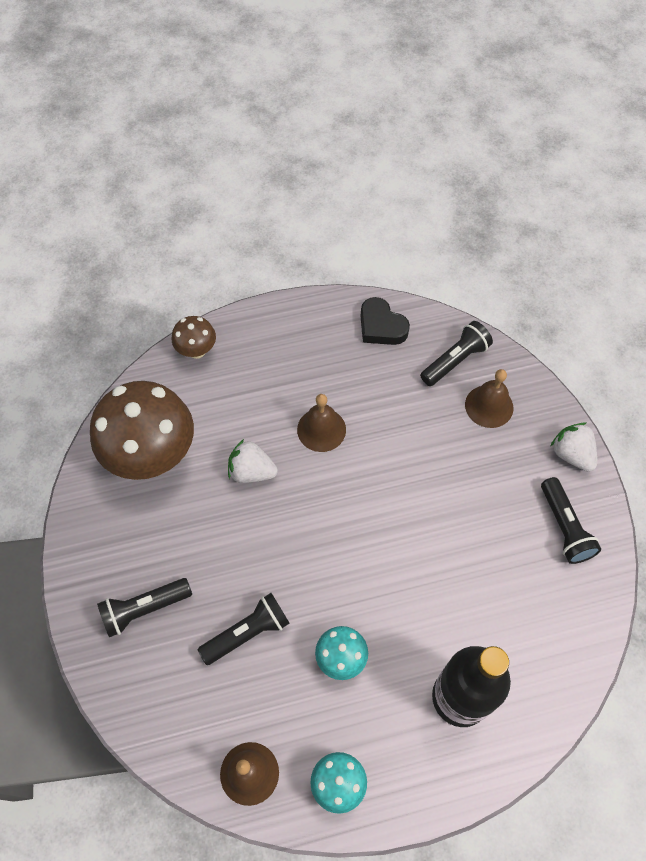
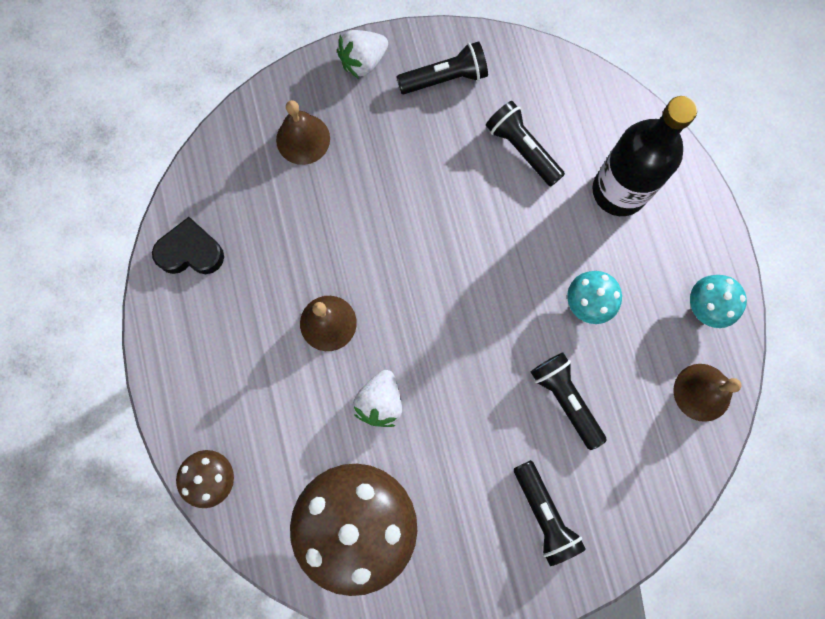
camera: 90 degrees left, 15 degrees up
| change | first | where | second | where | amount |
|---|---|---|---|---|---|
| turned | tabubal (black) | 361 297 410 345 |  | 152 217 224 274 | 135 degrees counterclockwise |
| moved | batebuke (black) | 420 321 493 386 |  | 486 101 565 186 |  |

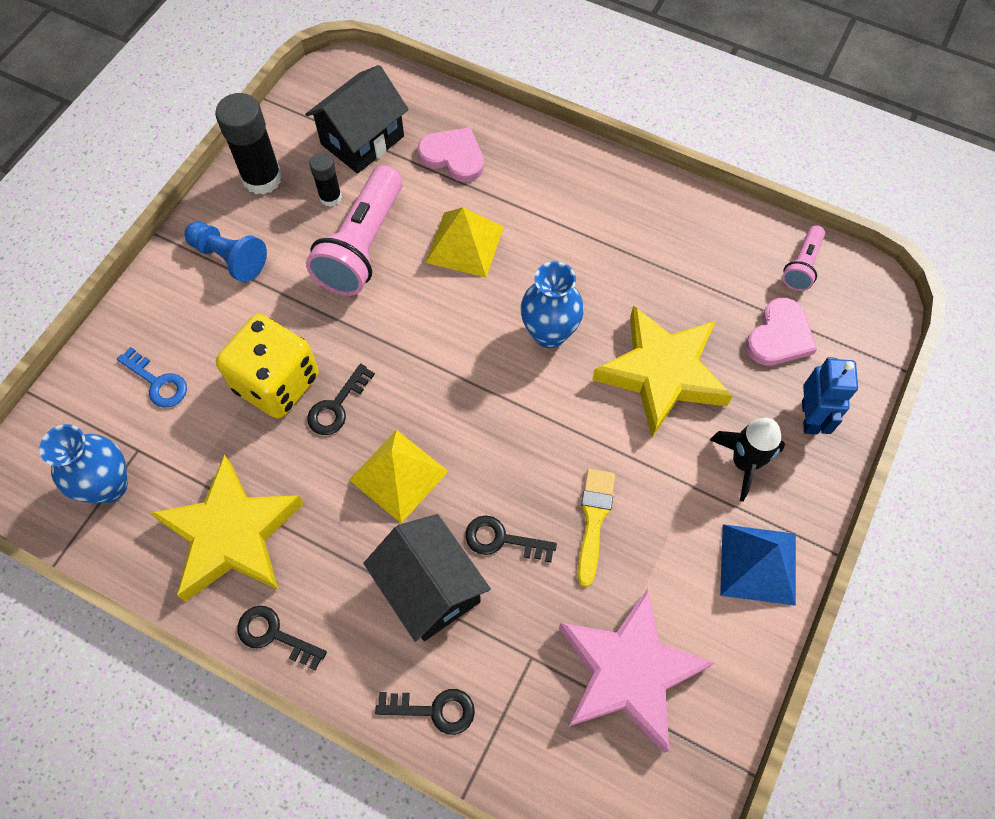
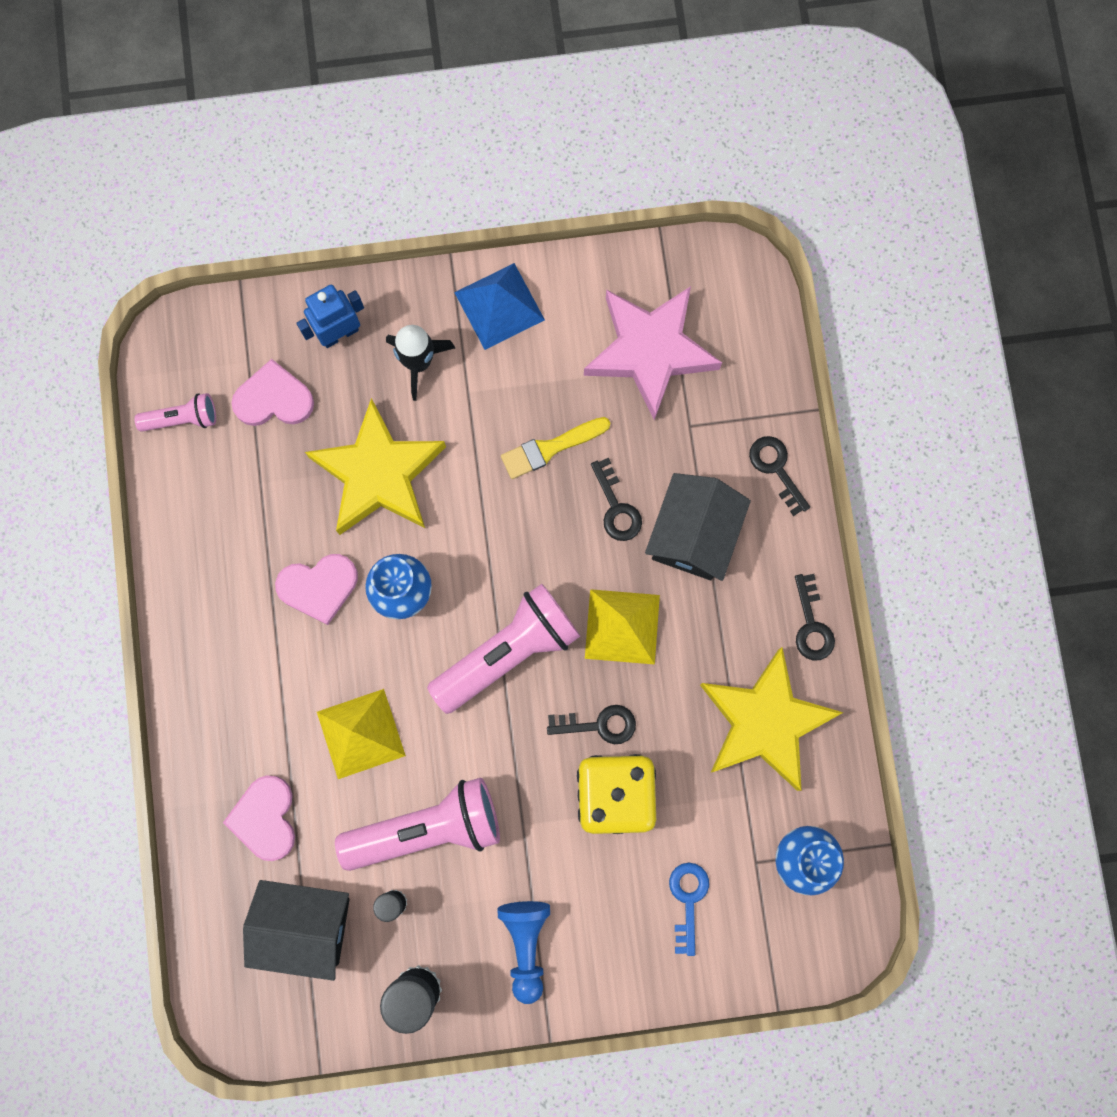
camera: 125 degrees left, 15 degrees up
| change | first | where | second | where | amount |
|---|---|---|---|---|---|
| added |  |  | tabubal (pink) | 275 554 358 625 |  |
| added |  |  | batebuke (pink) | 427 584 580 714 |  |

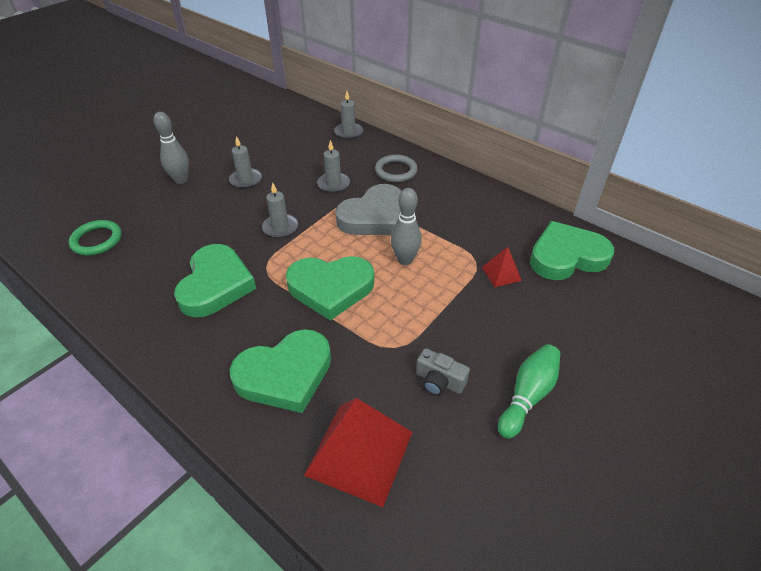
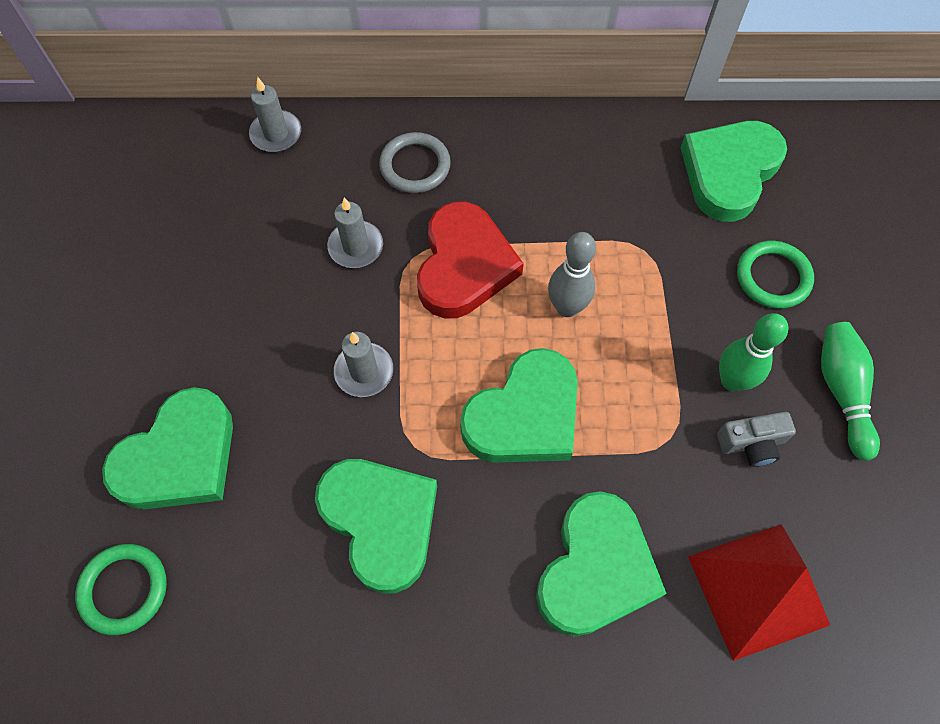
camera: 40 degrees left, 20 degrees up
| change | first | where | second | where | amount |
|---|---|---|---|---|---|
| removed | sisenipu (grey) | 154 112 189 184 |  |  |  |
| removed | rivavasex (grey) | 229 136 262 189 |  |  |  |
| recoloured | tabubal (grey) | 335 184 401 235 | tabubal (red) | 417 202 524 319 |  |
| removed | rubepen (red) | 482 247 522 287 |  |  |  |
| added |  |  | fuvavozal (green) | 737 241 814 309 |  |
| added |  |  | sisenipu (green) | 719 313 789 391 |  |
| added |  |  | tabubal (green) | 102 387 233 509 |  |

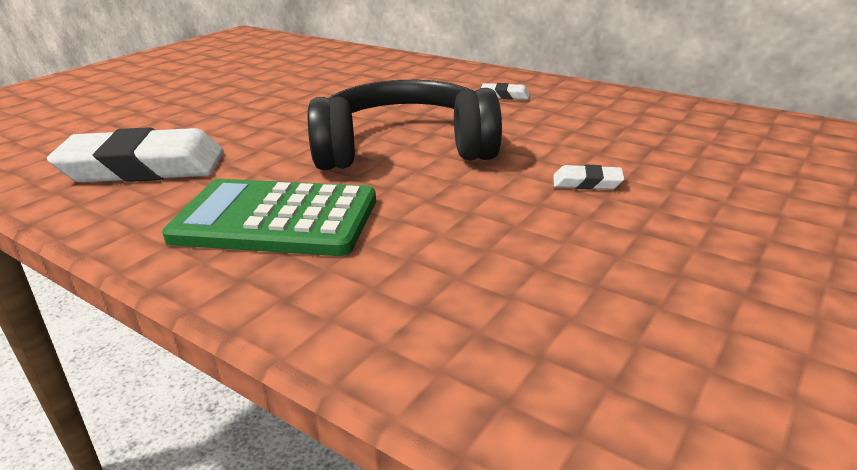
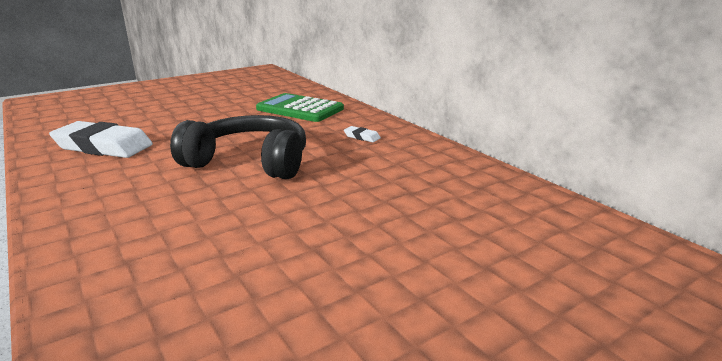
camera: 20 degrees right, 5 degrees down
| change | first | where | second | where | amount |
|---|---|---|---|---|---|
| removed | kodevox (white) | 554 165 625 190 |  |  |  |
| moved | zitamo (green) | 162 179 376 256 |  | 256 93 344 122 |  |

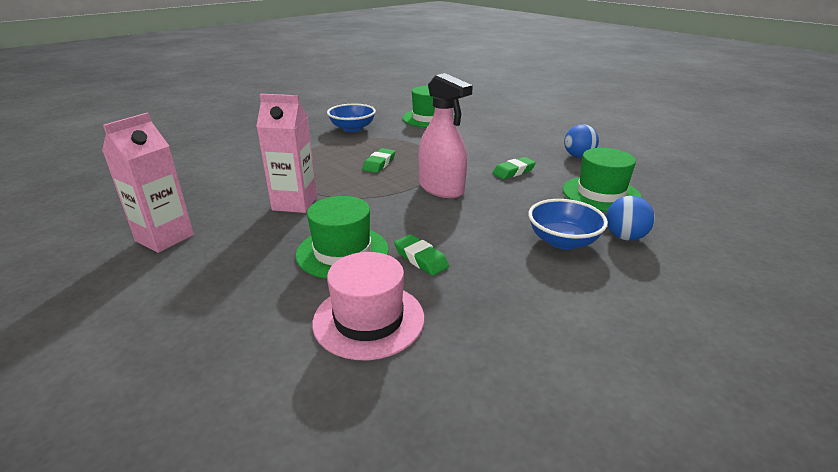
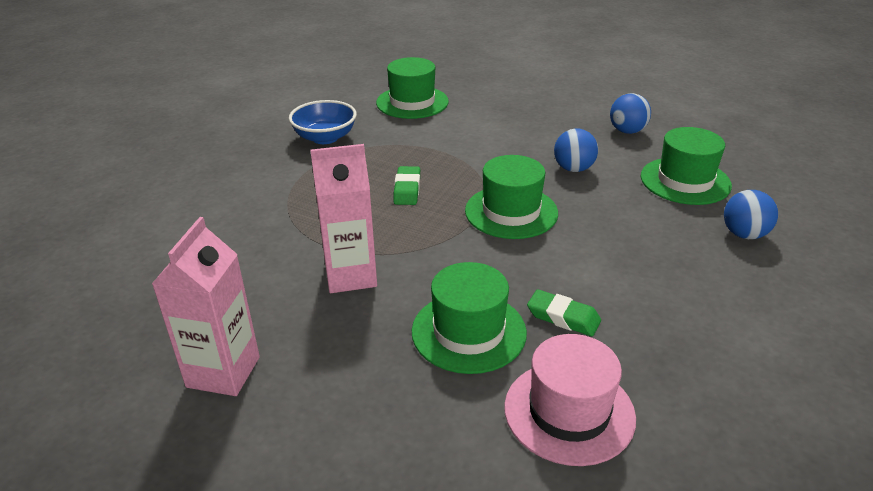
camera: 20 degrees left, 5 degrees up
| change | first | where | second | where | amount |
|---|---|---|---|---|---|
| replaced | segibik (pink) | 418 73 473 198 | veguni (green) | 465 155 558 239 |  |
| replaced | kodevox (green) | 492 157 536 179 | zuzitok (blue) | 554 129 598 172 |  |
| removed | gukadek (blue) | 528 199 608 250 |  |  |  |

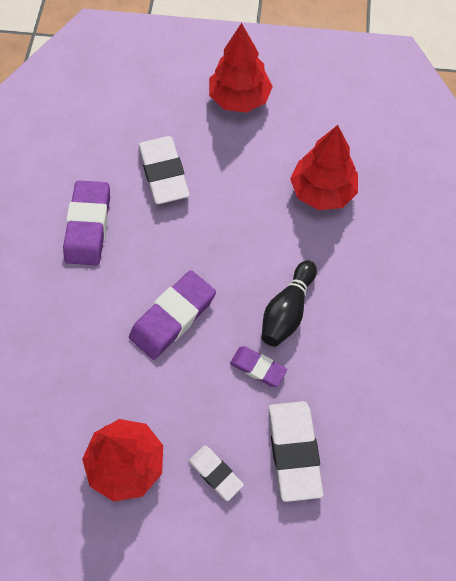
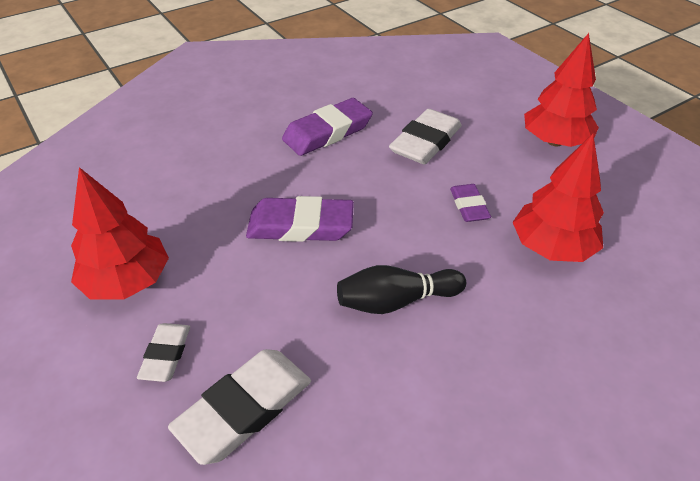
camera: 50 degrees right, 20 degrees down
| change | first | where | second | where | amount |
|---|---|---|---|---|---|
| moved | kodevox (purple) | 230 346 287 387 |  | 450 184 491 222 |  |

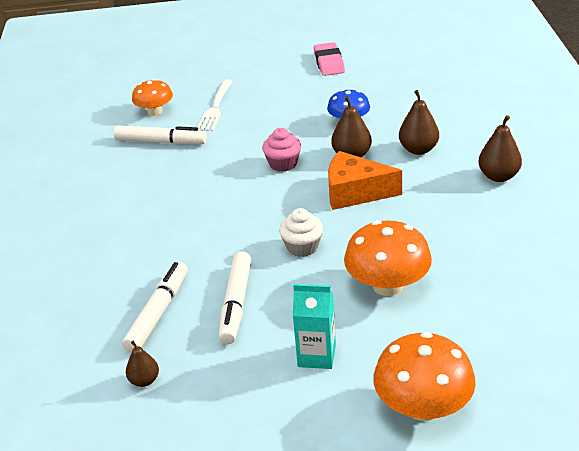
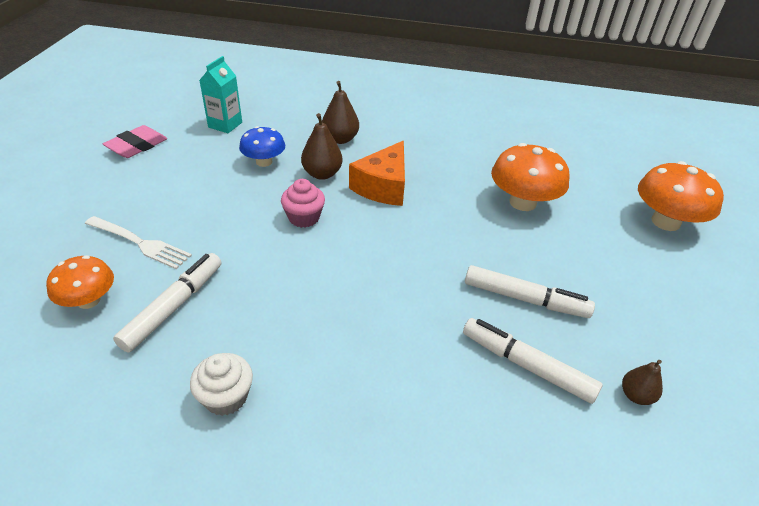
camera: 80 degrees left, 5 degrees up
| change | first | where | second | where | amount |
|---|---|---|---|---|---|
| turned | kodevox (pink) | 314 42 345 76 |  | 103 125 167 158 | 60 degrees counterclockwise |
| removed | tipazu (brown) | 478 115 522 182 |  |  |  |
| moved | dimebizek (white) | 279 208 323 257 |  | 190 353 253 416 |  |
| moved | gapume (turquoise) | 293 284 336 369 |  | 199 56 242 133 |  |

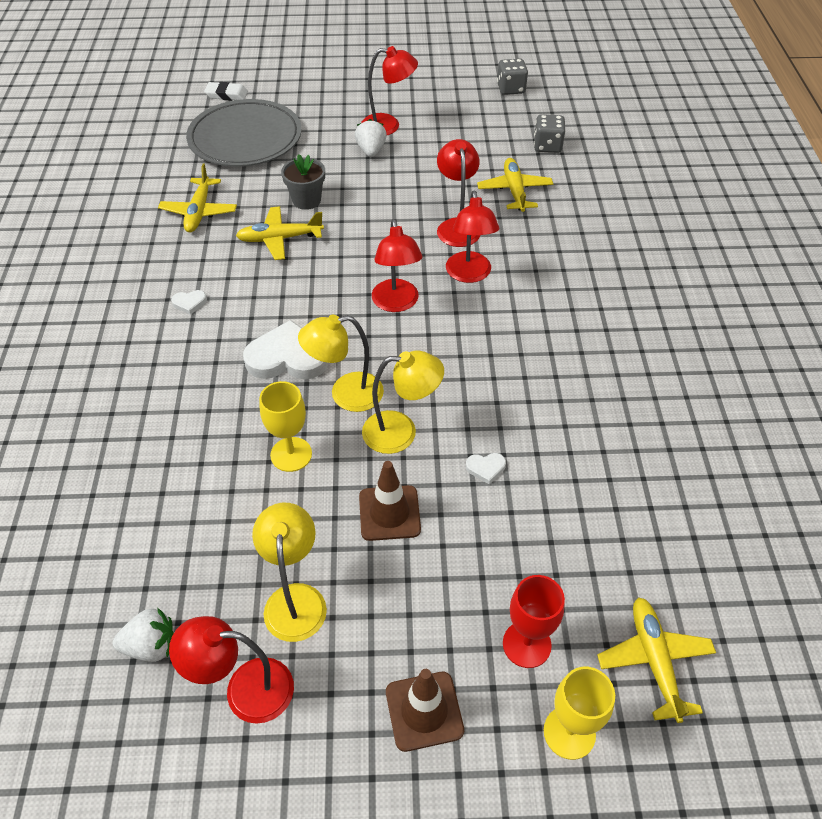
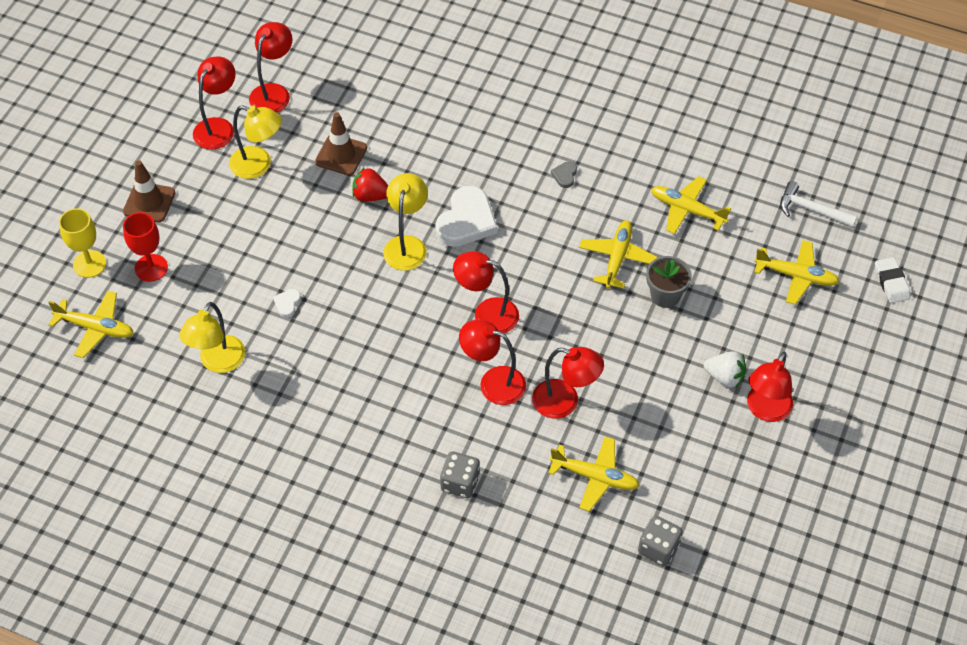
camera: 115 degrees right, 5 degrees up
| change | first | where | second | where | amount |
|---|---|---|---|---|---|
| moved | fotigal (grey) | 497 59 528 95 |  | 440 451 480 498 |  |
| turned | kodevox (white) | 204 82 248 101 |  | 875 257 910 303 | 45 degrees counterclockwise |
| replaced | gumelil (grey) | 186 99 302 167 | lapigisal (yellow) | 754 240 840 305 |  |
| recoloured | tabubal (white) | 171 290 207 315 | tabubal (grey) | 551 162 577 188 |  |
| moved | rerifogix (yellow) | 362 350 444 454 |  | 179 302 245 373 |  |
| replaced | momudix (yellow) | 259 381 312 472 | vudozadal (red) | 352 167 388 202 |  |
| moved | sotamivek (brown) | 359 461 421 541 |  | 315 112 367 175 |  |
| replaced | vudozadal (white) | 113 607 174 662 | rerifogix (red) | 249 22 292 113 |  |
| added |  |  | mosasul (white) | 780 181 857 227 |  |

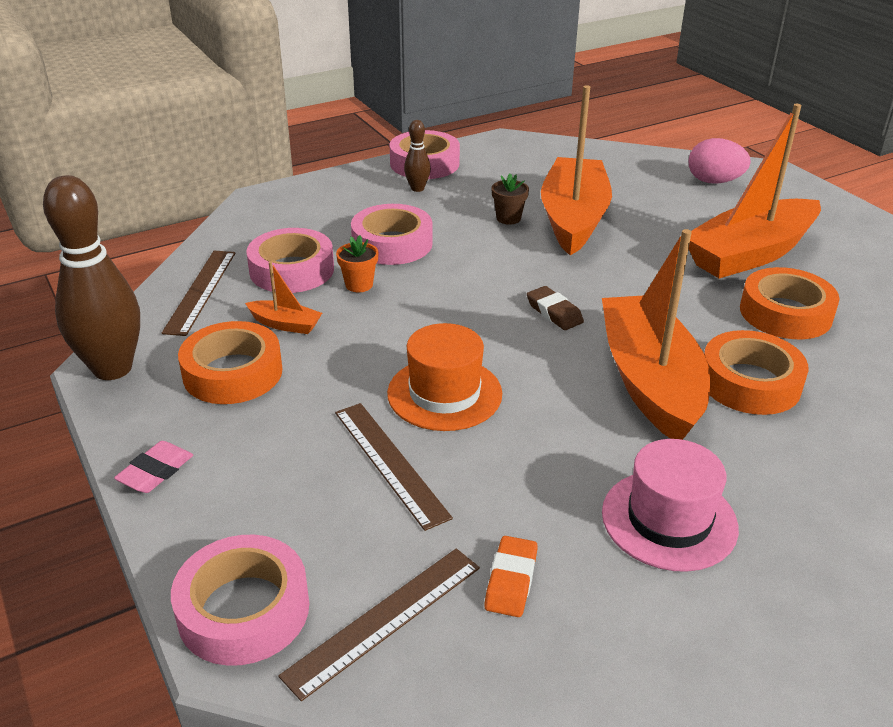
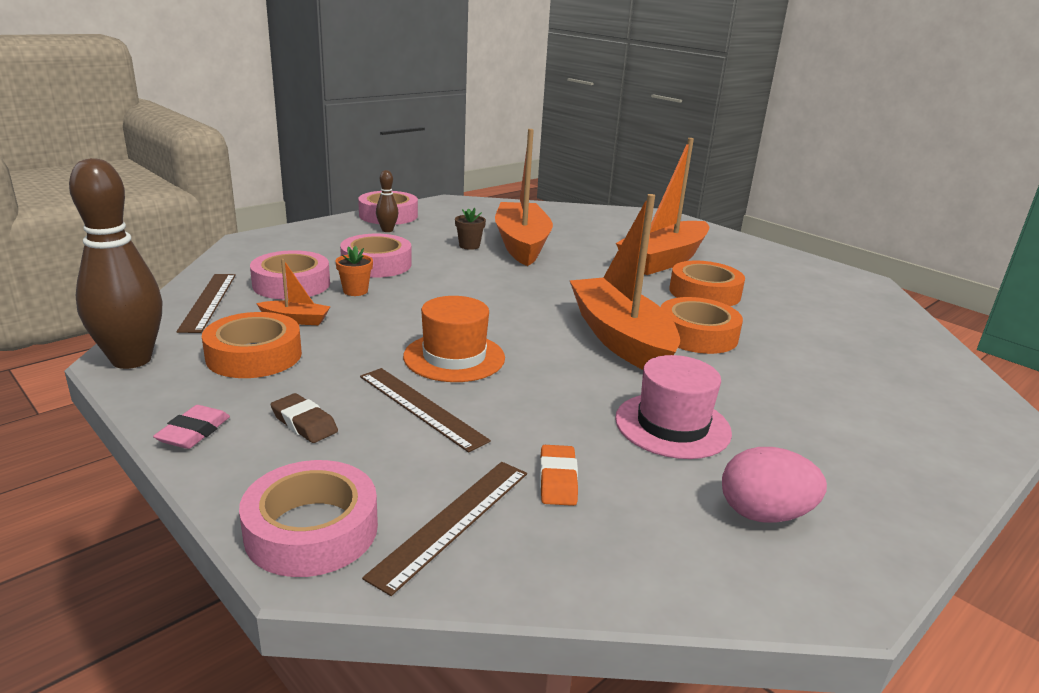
camera: 15 degrees left, 10 degrees down
| change | first | where | second | where | amount |
|---|---|---|---|---|---|
| moved | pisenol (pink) | 689 138 751 184 |  | 722 447 827 523 |  |
| moved | kodevox (brown) | 527 286 584 330 |  | 271 393 338 443 |  |

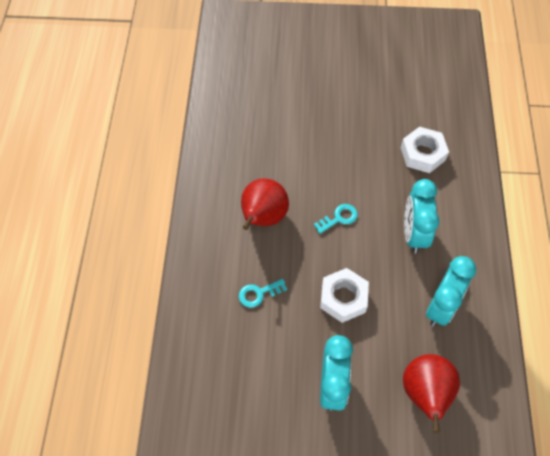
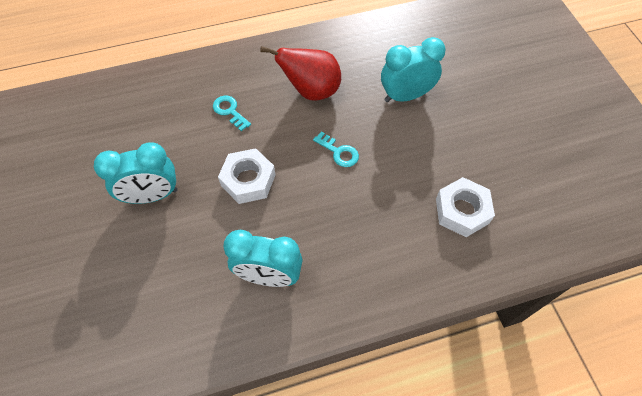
camera: 70 degrees right, 0 degrees up
| change | first | where | second | where | amount |
|---|---|---|---|---|---|
| moved | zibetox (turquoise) | 404 179 439 254 |  | 381 37 446 102 |  |
| removed | tipazu (red) | 403 354 460 433 |  |  |  |

